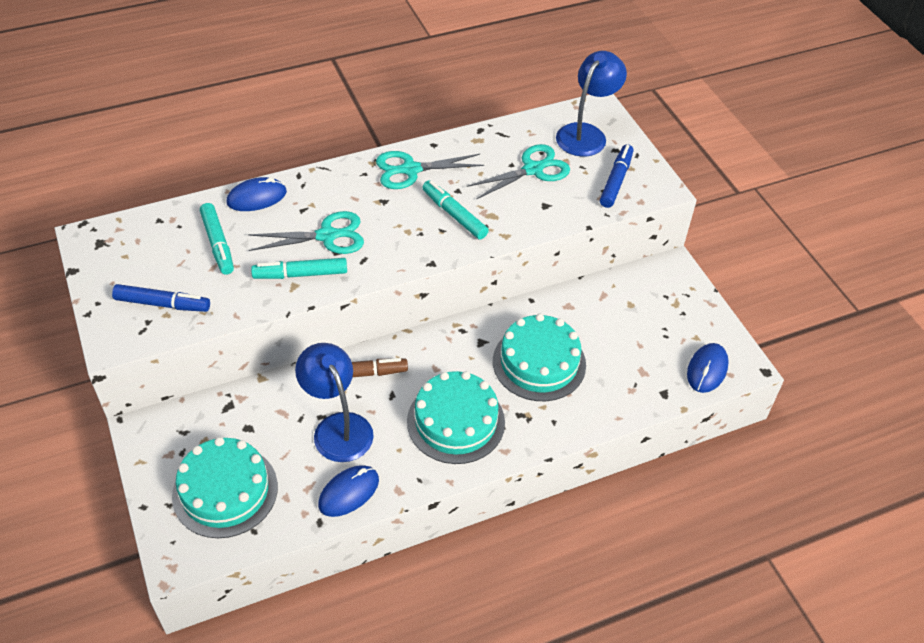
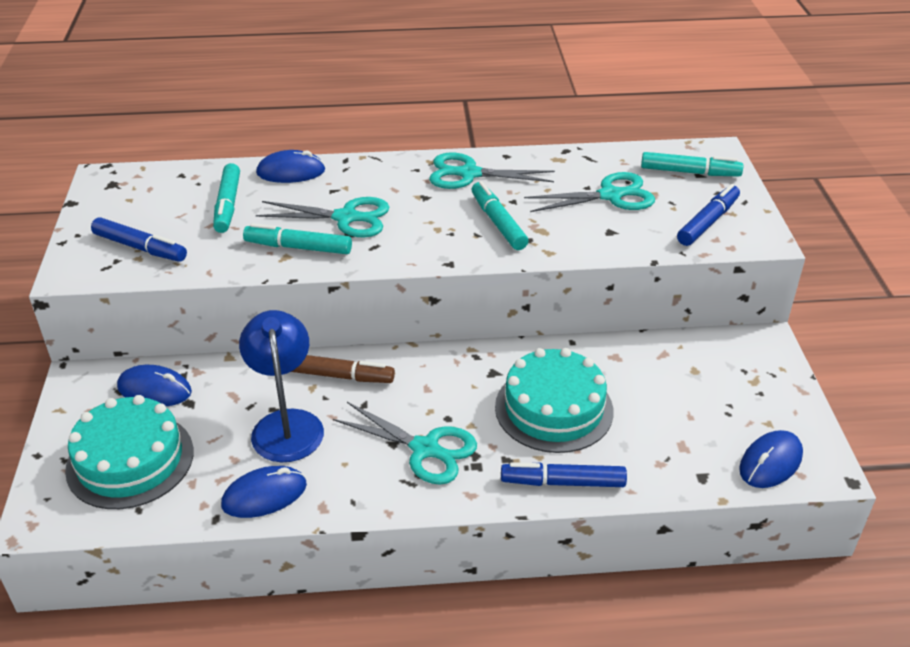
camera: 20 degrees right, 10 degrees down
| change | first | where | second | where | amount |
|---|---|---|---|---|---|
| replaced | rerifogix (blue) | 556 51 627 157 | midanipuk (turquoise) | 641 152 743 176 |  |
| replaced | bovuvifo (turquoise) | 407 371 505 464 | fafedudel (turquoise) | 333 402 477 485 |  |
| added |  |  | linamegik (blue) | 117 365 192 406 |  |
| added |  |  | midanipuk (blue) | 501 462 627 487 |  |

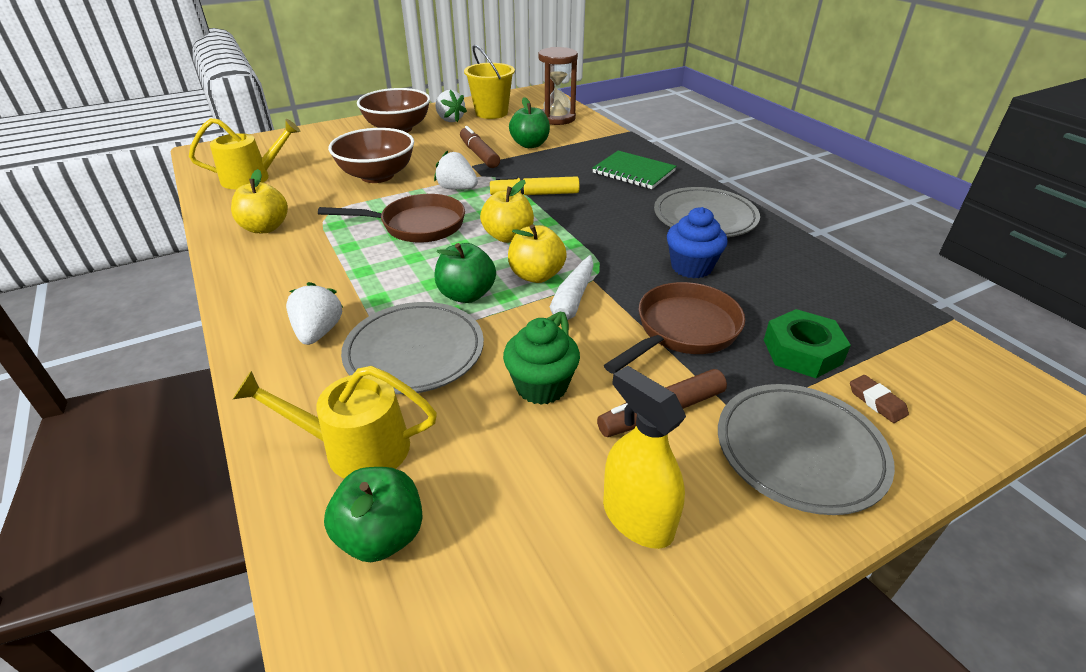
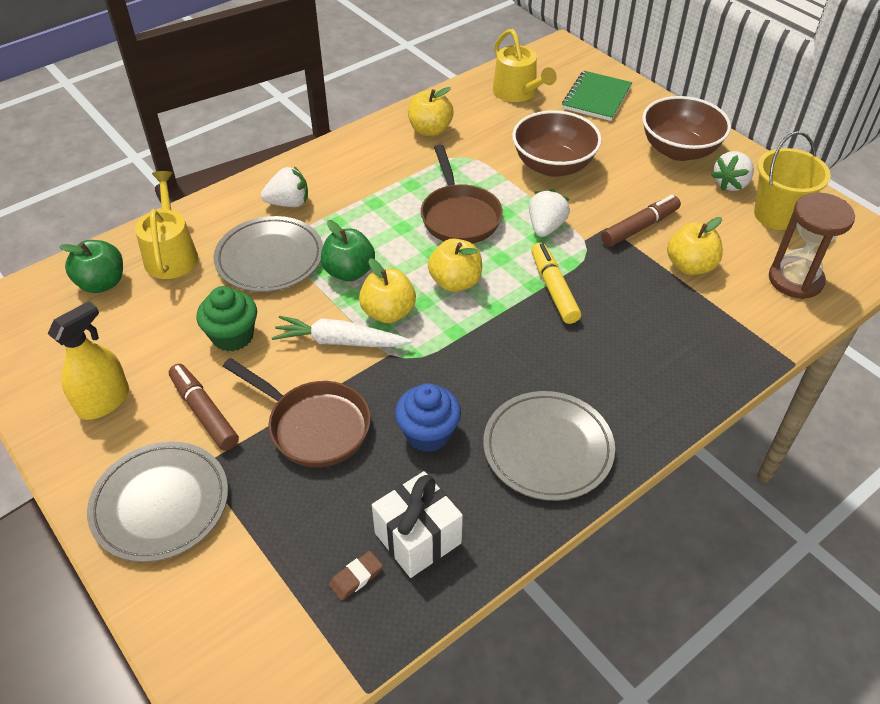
camera: 80 degrees right, 10 degrees up
| change | first | where | second | where | amount |
|---|---|---|---|---|---|
| recoloured | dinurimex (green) | 509 97 550 148 | dinurimex (yellow) | 667 217 723 275 |  |
| moved | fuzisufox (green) | 592 151 676 189 |  | 562 71 632 121 |  |
| removed | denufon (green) | 764 309 851 378 |  |  |  |
| moved | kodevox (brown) | 850 375 909 423 |  | 329 551 383 601 |  |
| added |  |  | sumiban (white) | 372 471 463 578 |  |

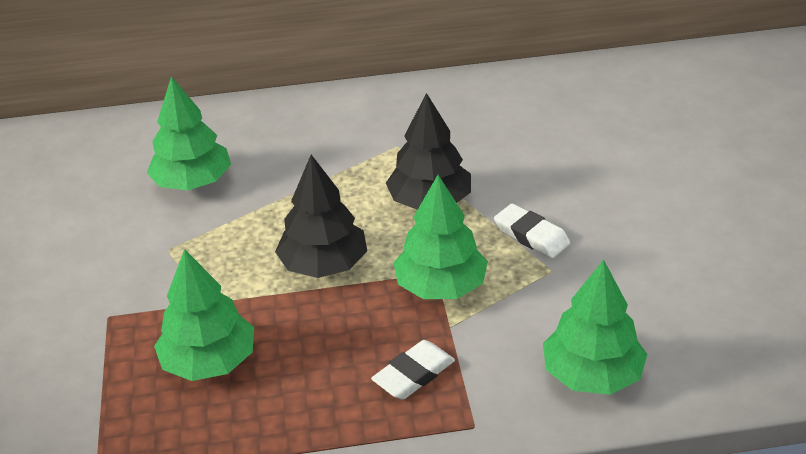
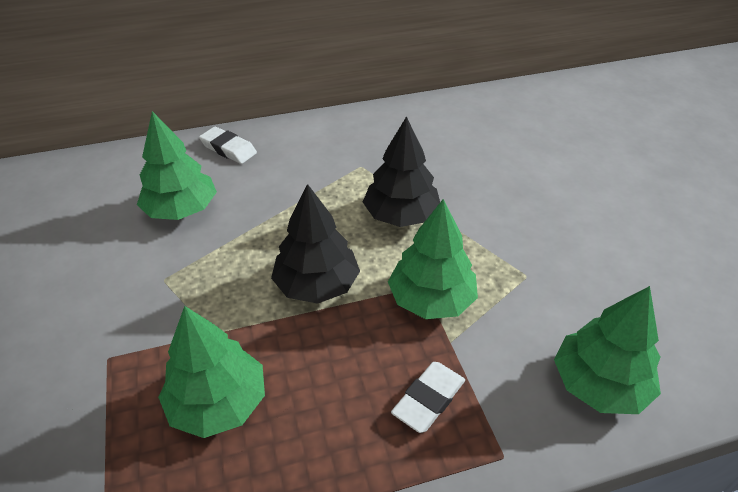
camera: 10 degrees left, 5 degrees up
| change | first | where | second | where | amount |
|---|---|---|---|---|---|
| moved | kodevox (white) | 494 204 570 258 |  | 199 127 257 164 |  |

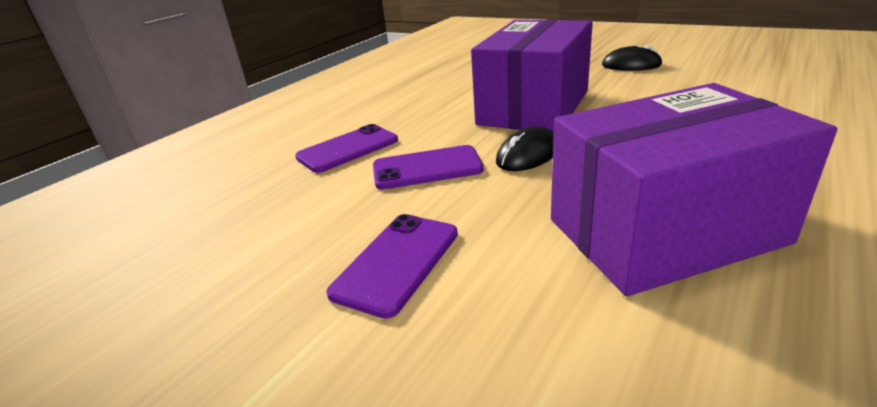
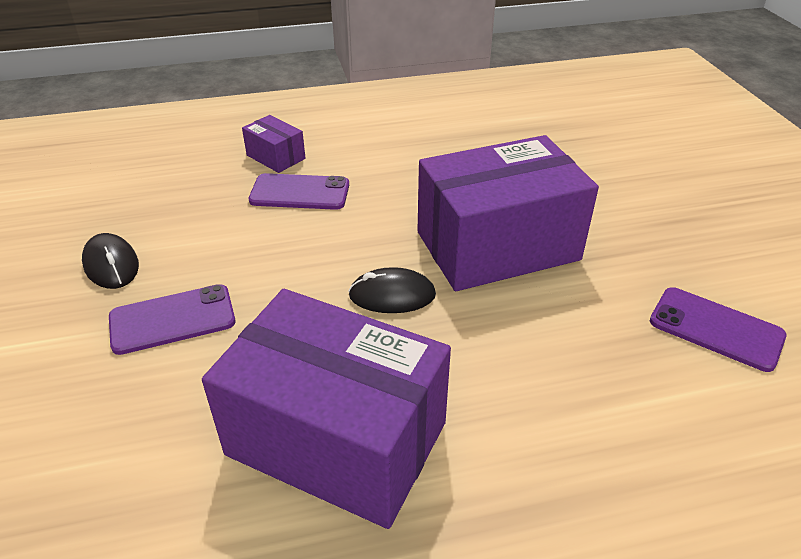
camera: 40 degrees right, 10 degrees up
| change | first | where | second | where | amount |
|---|---|---|---|---|---|
| moved | linamegik (black) | 602 45 663 71 |  | 82 233 139 289 |  |
| moved | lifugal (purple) | 373 145 484 190 |  | 650 287 787 372 |  |
| added |  |  | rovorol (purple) | 242 115 305 173 |  |

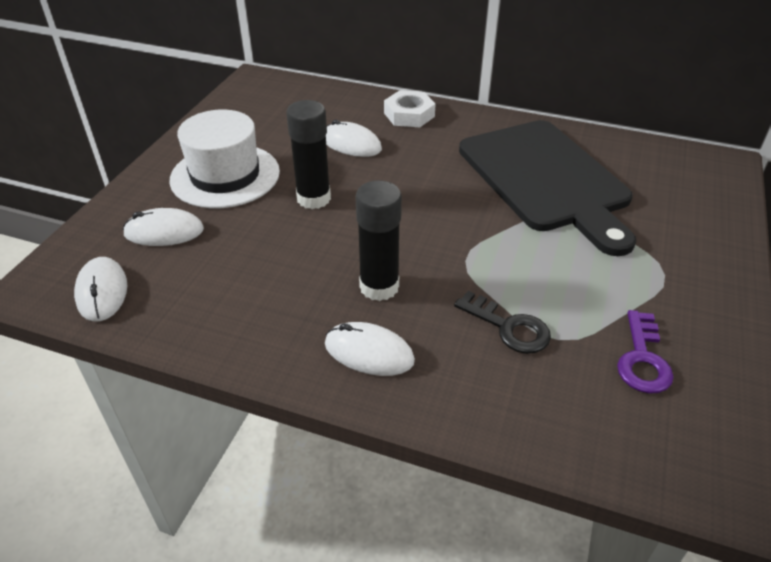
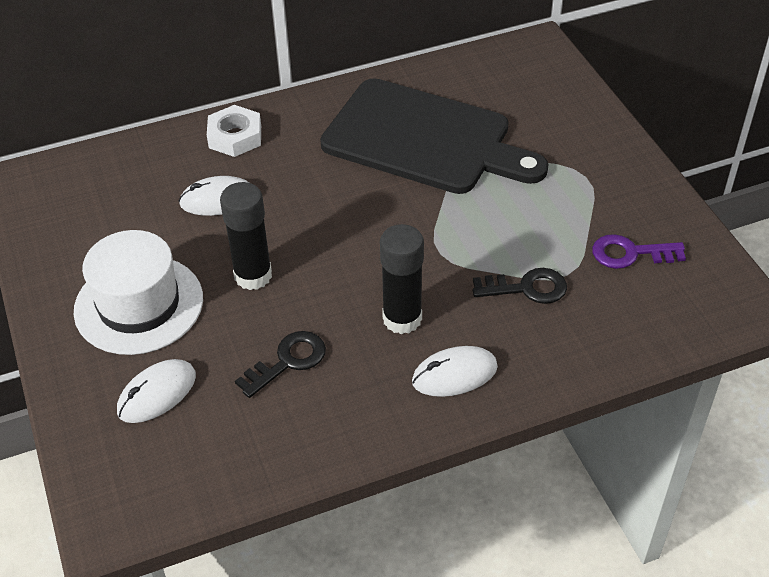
camera: 40 degrees left, 5 degrees up
| change | first | where | second | where | amount |
|---|---|---|---|---|---|
| removed | linamegik (white) | 74 257 127 321 |  |  |  |
| turned | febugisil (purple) | 617 310 674 394 |  | 592 234 686 269 | 120 degrees clockwise |
| added |  |  | febugisil (black) | 235 331 326 398 |  |

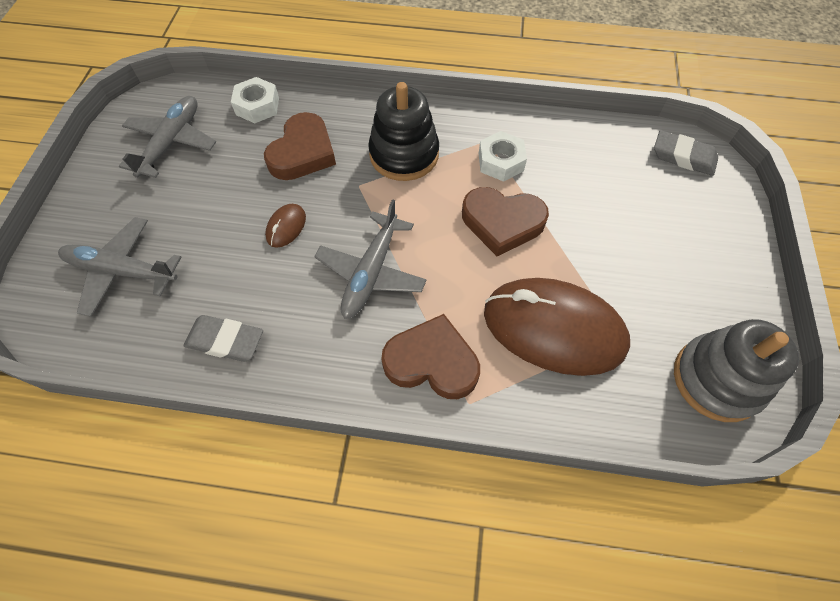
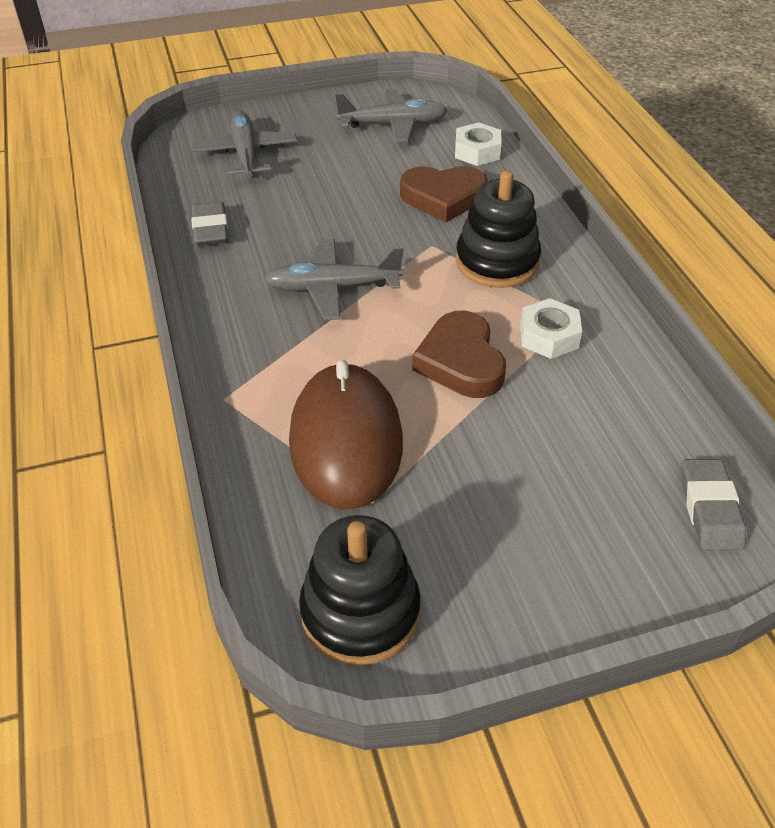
camera: 65 degrees right, 15 degrees down
| change | first | where | second | where | amount |
|---|---|---|---|---|---|
| removed | linamegik (brown) | 265 204 306 248 |  |  |  |
| removed | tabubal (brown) | 381 314 480 399 |  |  |  |
| recoloured | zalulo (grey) | 674 319 799 422 | zalulo (black) | 299 515 421 666 |  |

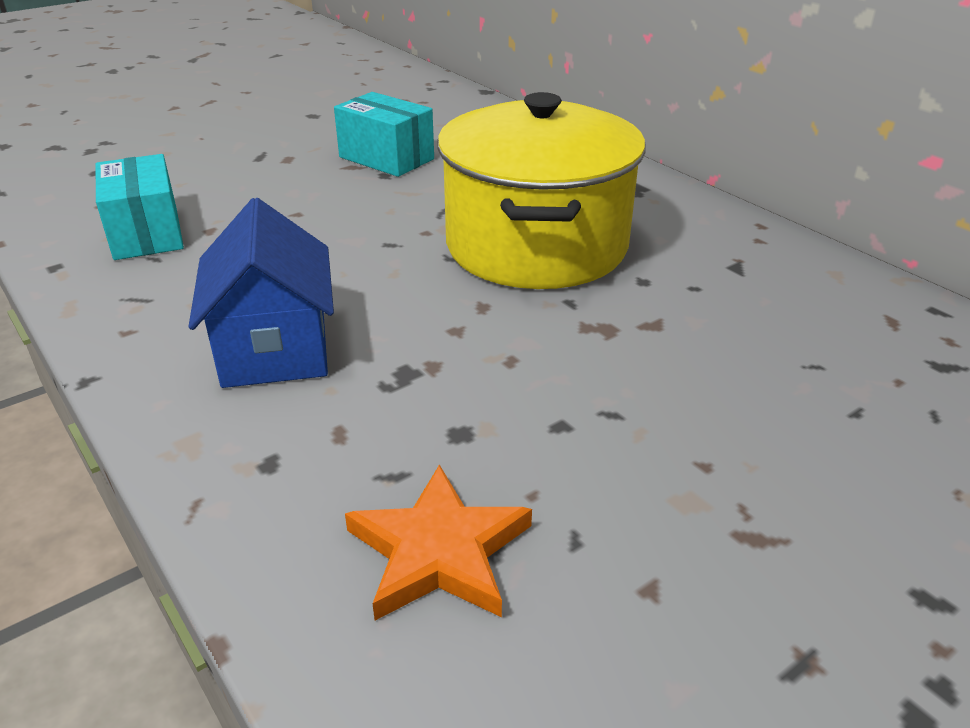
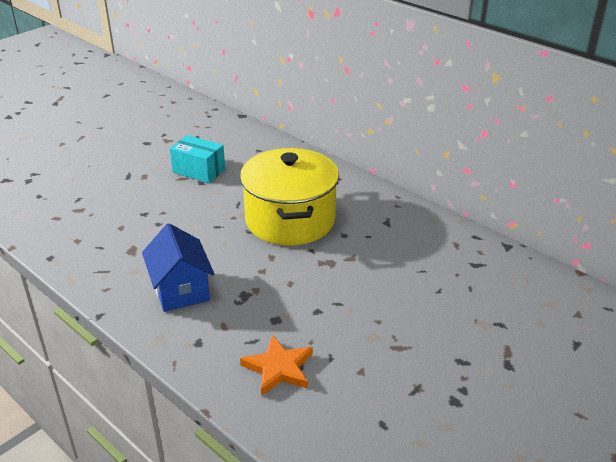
camera: 10 degrees left, 0 degrees up
| change | first | where | second | where | amount |
|---|---|---|---|---|---|
| removed | rovorol (turquoise) | 95 154 184 260 |  |  |  |

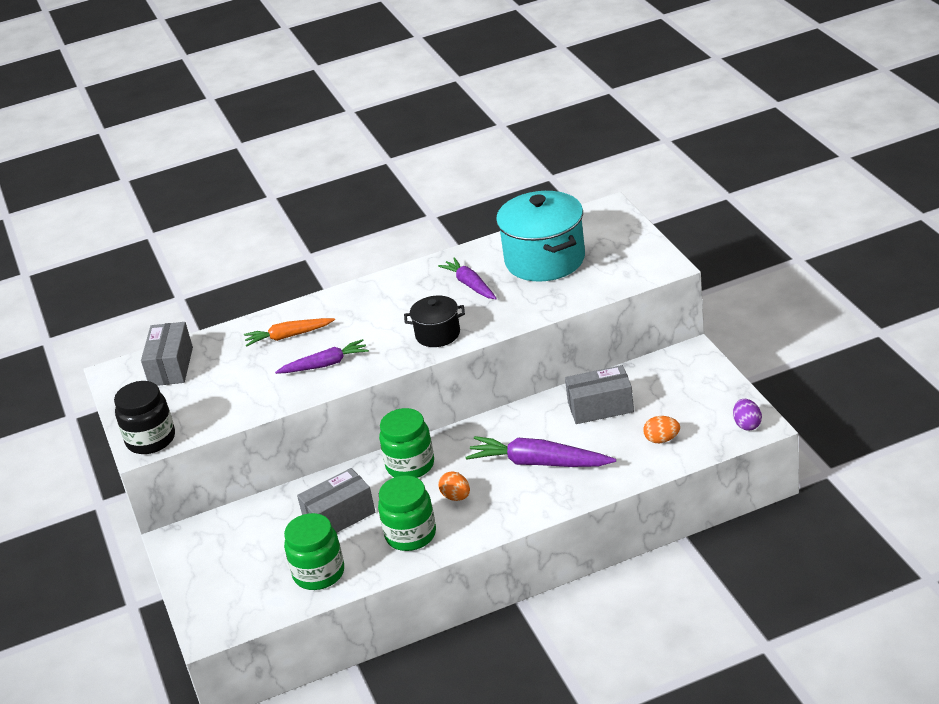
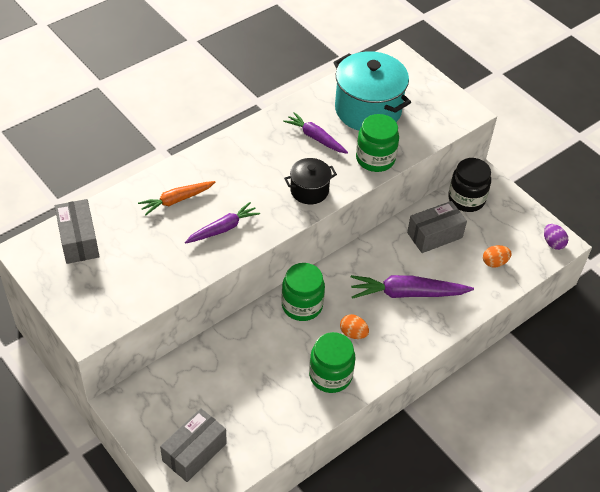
camera: 25 degrees left, 15 degrees up
| change | first | where | second | where | amount |
|---|---|---|---|---|---|
| moved | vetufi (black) | 114 381 175 454 |  | 448 158 491 212 |  |
| moved | rovorol (grey) | 297 468 375 533 |  | 160 408 227 482 |  |
| moved | vetufi (green) | 284 513 344 590 |  | 356 114 399 172 |  |

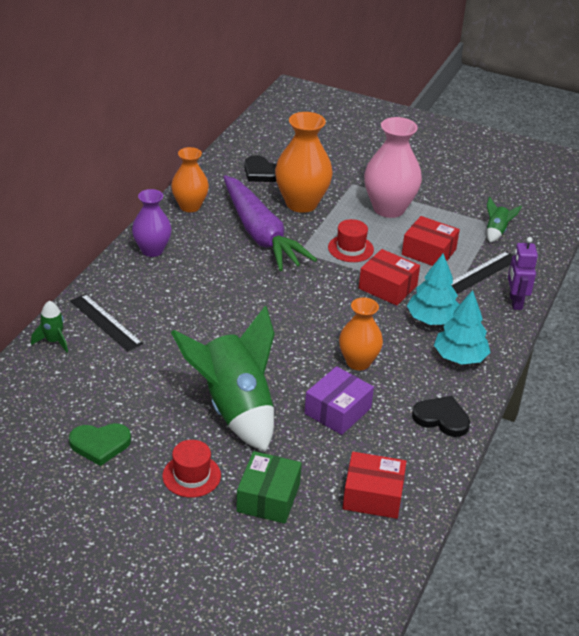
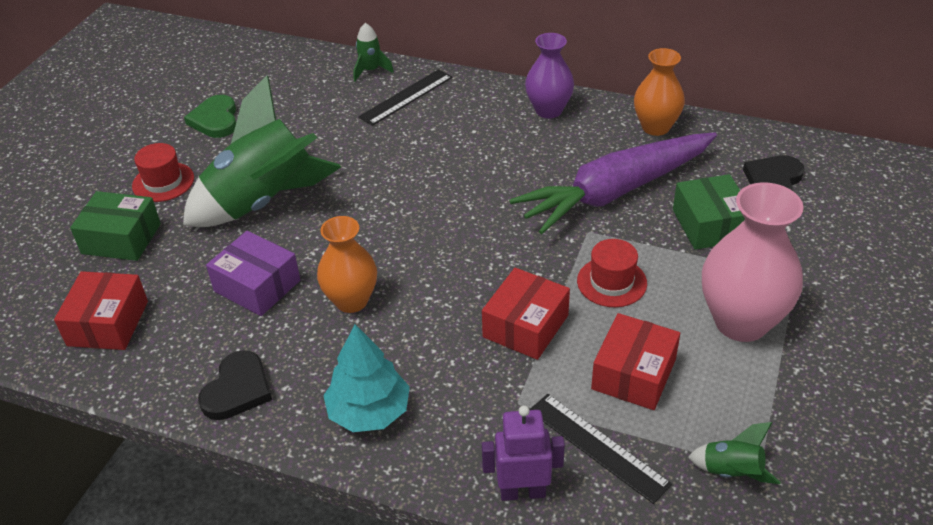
camera: 90 degrees right, 5 degrees up
| change | first | where | second | where | amount |
|---|---|---|---|---|---|
| replaced | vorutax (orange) | 275 112 333 213 | rovorol (green) | 673 174 745 250 |  |
| removed | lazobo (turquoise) | 407 254 460 325 |  |  |  |

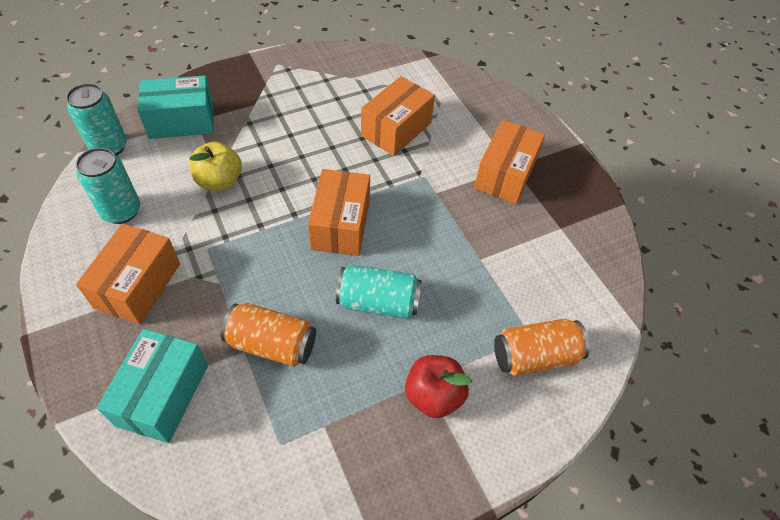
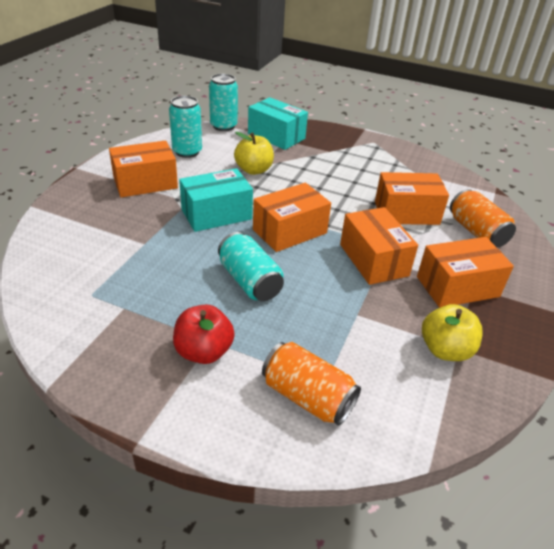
camera: 50 degrees right, 15 degrees down
| change | first | where | second | where | amount |
|---|---|---|---|---|---|
| moved | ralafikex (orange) | 221 303 316 367 |  | 450 189 516 248 |  |
| moved | rovorol (turquoise) | 97 329 208 443 |  | 179 168 253 232 |  |
| added |  |  | rovorol (orange) | 340 207 418 285 |  |
| added |  |  | dinurimex (yellow) | 422 304 483 361 |  |

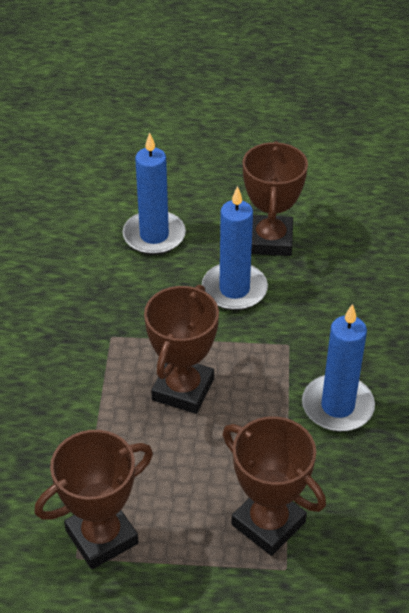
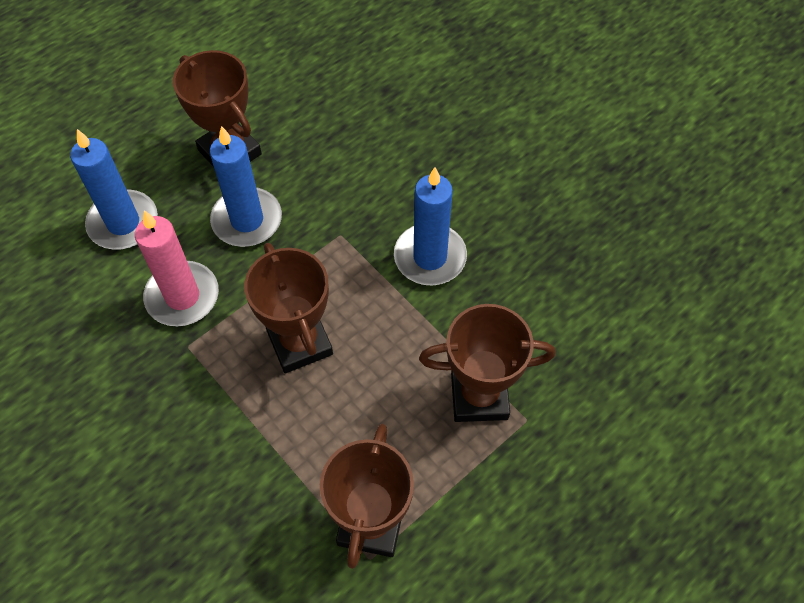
camera: 45 degrees left, 15 degrees up
| change | first | where | second | where | amount |
|---|---|---|---|---|---|
| added |  |  | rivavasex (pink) | 135 210 219 326 |  |

